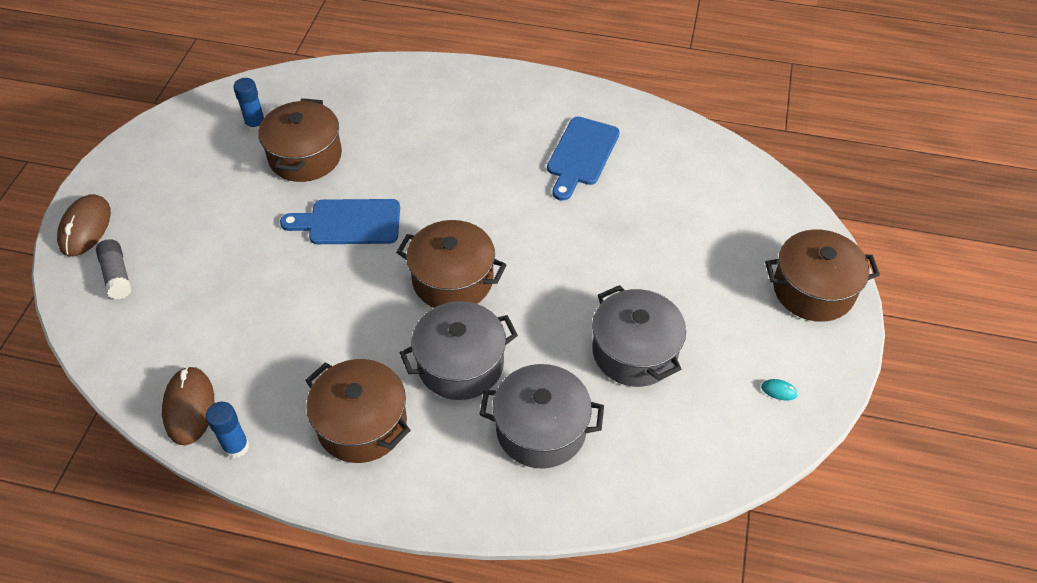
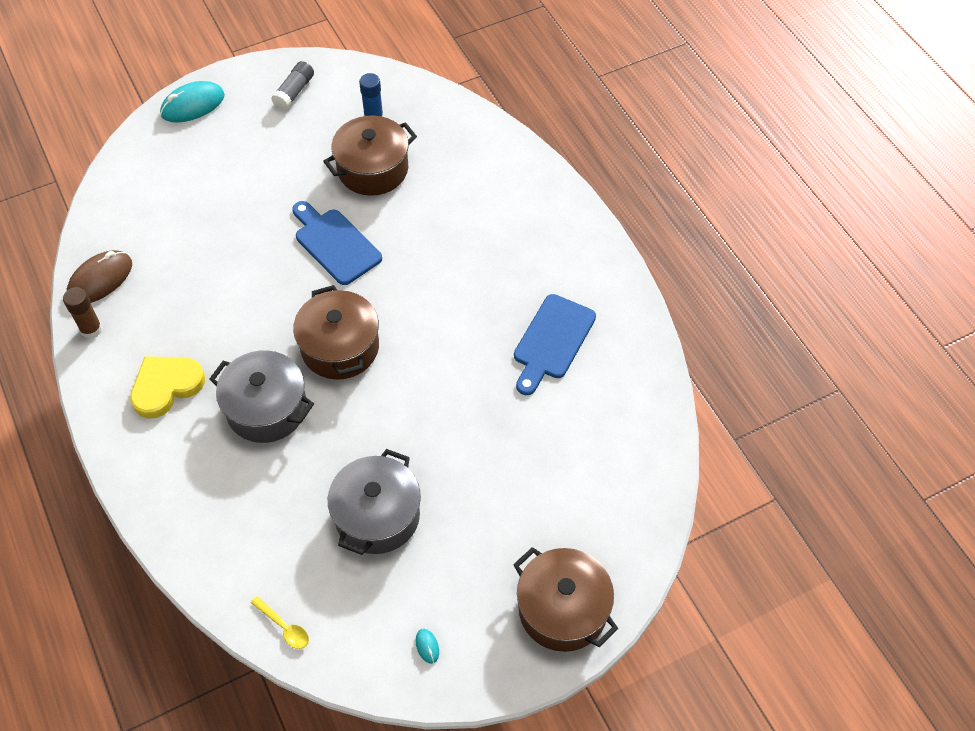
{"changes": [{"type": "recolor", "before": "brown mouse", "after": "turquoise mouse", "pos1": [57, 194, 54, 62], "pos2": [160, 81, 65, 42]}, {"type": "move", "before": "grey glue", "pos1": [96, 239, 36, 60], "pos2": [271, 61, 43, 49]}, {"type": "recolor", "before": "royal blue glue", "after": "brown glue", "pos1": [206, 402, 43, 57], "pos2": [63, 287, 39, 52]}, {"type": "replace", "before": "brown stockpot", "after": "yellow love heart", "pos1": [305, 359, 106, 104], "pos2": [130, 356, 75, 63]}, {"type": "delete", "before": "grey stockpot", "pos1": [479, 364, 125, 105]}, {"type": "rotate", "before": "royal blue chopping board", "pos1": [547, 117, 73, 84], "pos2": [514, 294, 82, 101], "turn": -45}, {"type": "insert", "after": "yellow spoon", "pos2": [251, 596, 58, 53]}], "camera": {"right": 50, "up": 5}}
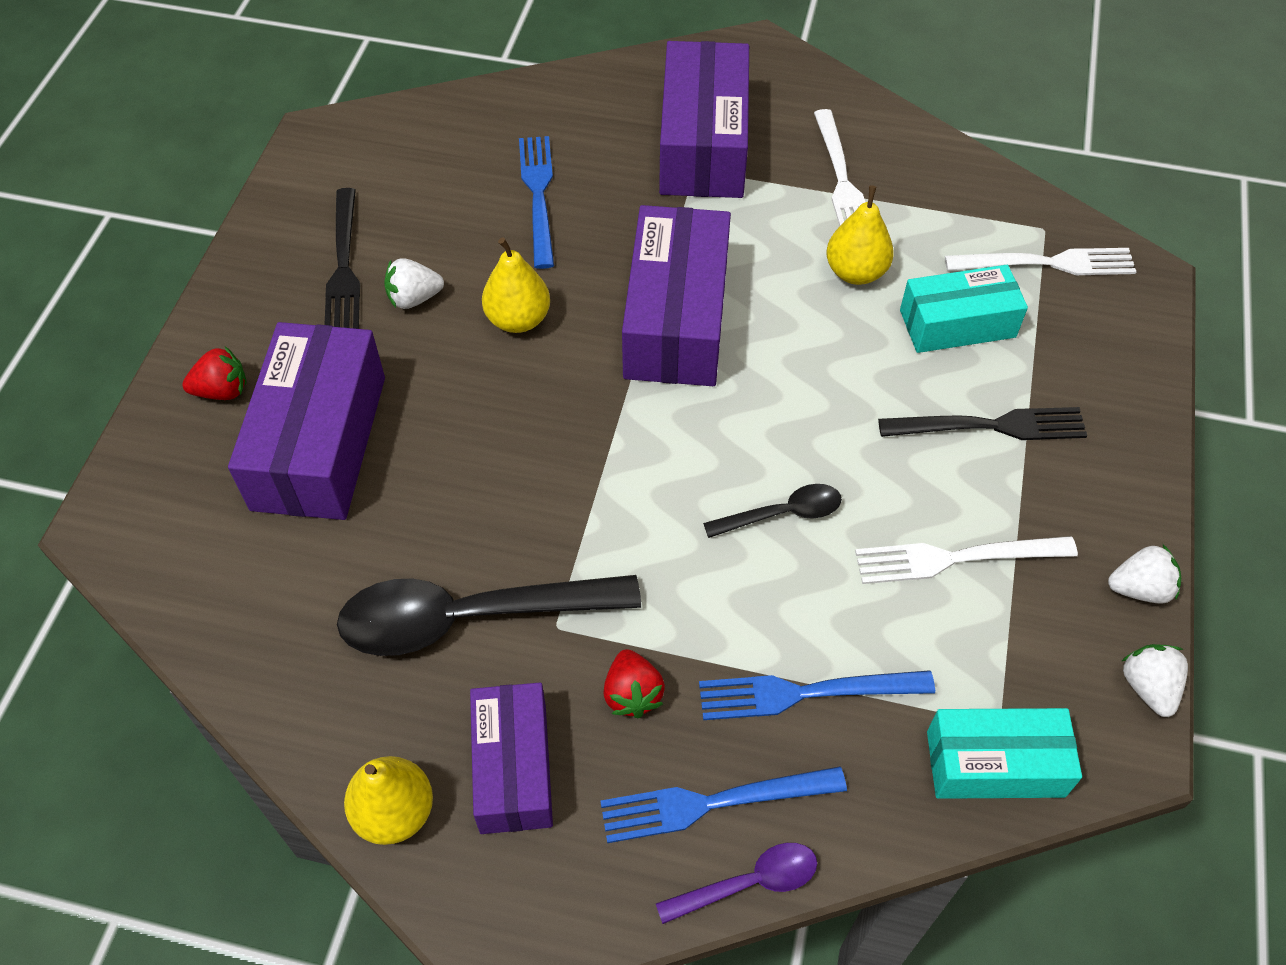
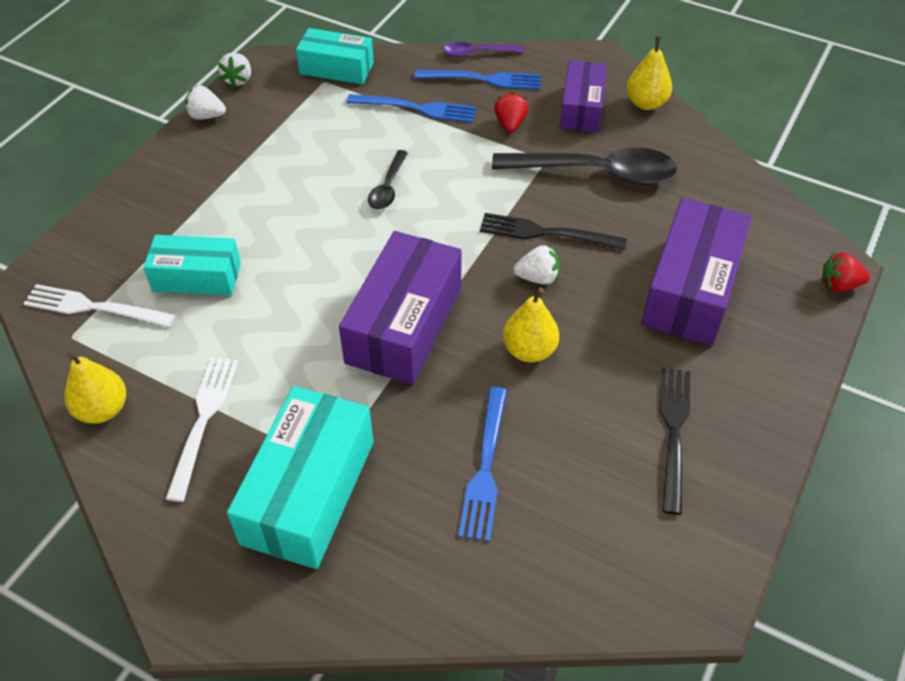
{"changes": [{"type": "move", "before": "scarlet berry", "pos1": [182, 347, 65, 53], "pos2": [821, 252, 49, 40]}, {"type": "move", "before": "pure white berry", "pos1": [384, 258, 60, 51], "pos2": [513, 245, 47, 40]}, {"type": "recolor", "before": "purple parcel", "after": "turquoise parcel", "pos1": [659, 41, 90, 157], "pos2": [227, 386, 146, 183]}, {"type": "rotate", "before": "jet-black spoon", "pos1": [703, 484, 139, 54], "pos2": [368, 150, 40, 59], "turn": -75}, {"type": "move", "before": "yellow pear", "pos1": [826, 185, 68, 100], "pos2": [64, 352, 62, 72]}, {"type": "delete", "before": "pure white table fork", "pos1": [855, 536, 223, 48]}, {"type": "move", "before": "jet-black table fork", "pos1": [878, 407, 209, 33], "pos2": [480, 213, 147, 37]}], "camera": {"right": -165, "up": -5}}
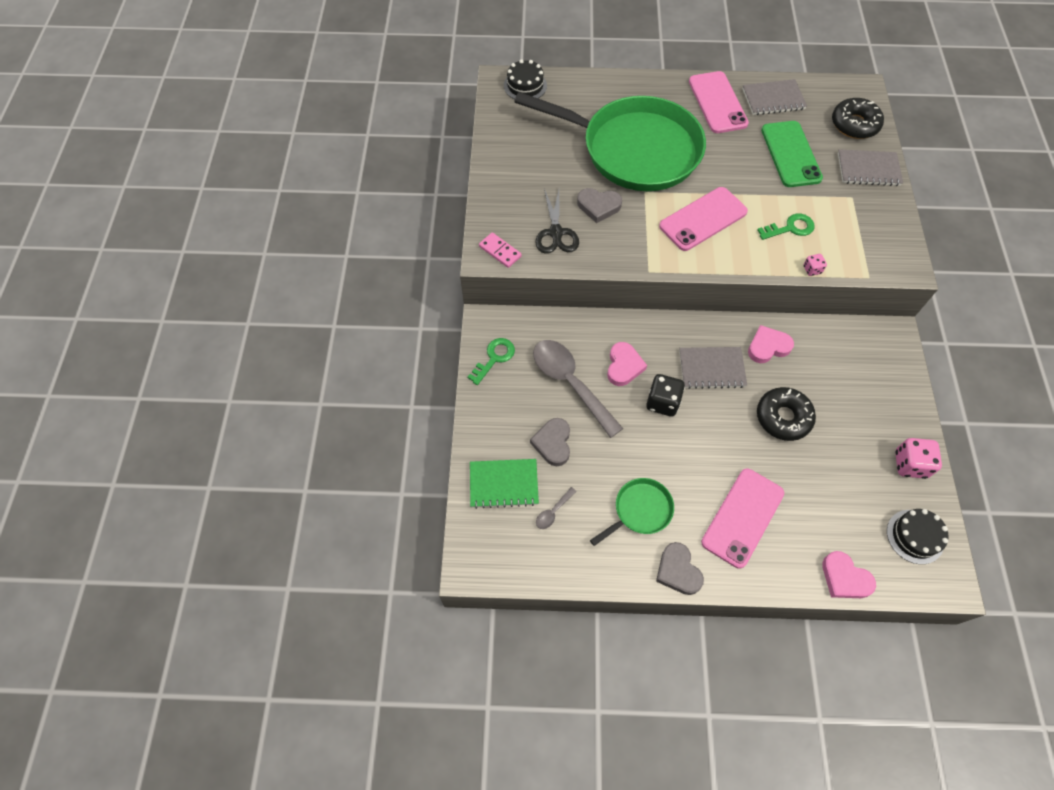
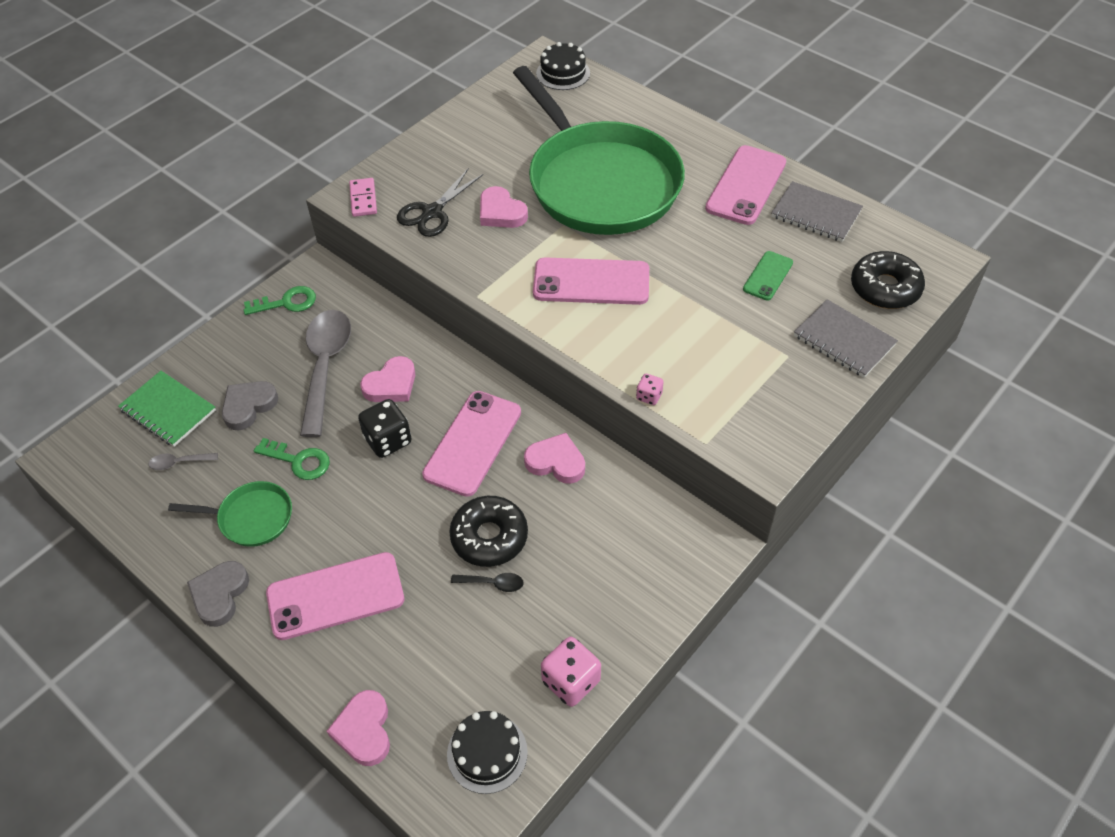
{"changes": [{"type": "recolor", "before": "grey love heart", "after": "rosy love heart", "pos1": [577, 188, 45, 35], "pos2": [480, 186, 48, 42]}, {"type": "replace", "before": "grey notepad", "after": "rosy smartphone", "pos1": [679, 347, 68, 42], "pos2": [422, 391, 99, 106]}, {"type": "move", "before": "leaf-green latchkey", "pos1": [758, 214, 56, 26], "pos2": [254, 438, 76, 42]}, {"type": "resize", "before": "leaf-green smartphone", "pos1": [761, 121, 62, 66], "pos2": [743, 251, 50, 50], "scale": 0.55}, {"type": "insert", "after": "jet-black spoon", "pos2": [451, 573, 73, 19]}], "camera": {"right": 40, "up": -10}}
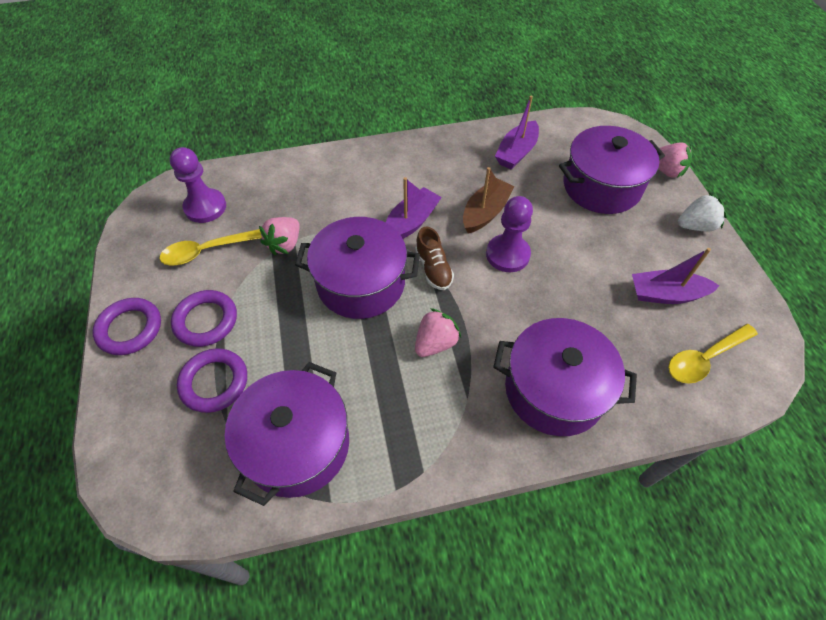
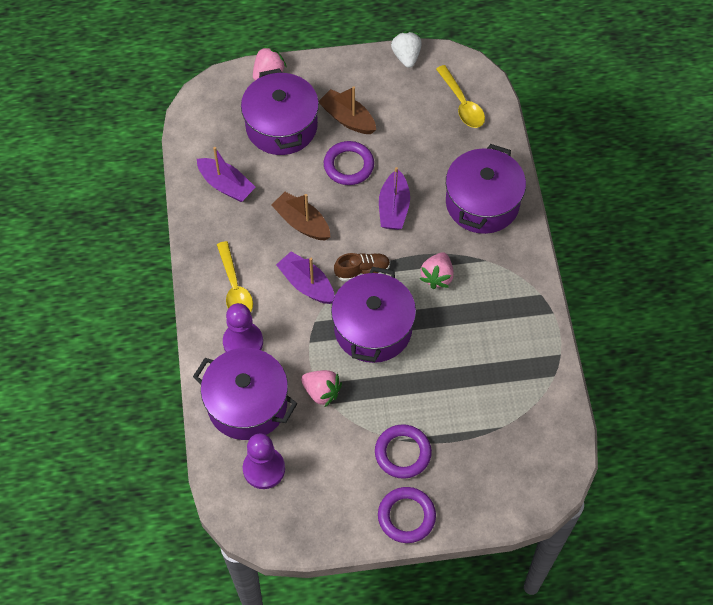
{"changes": [{"type": "move", "before": "yellow spoon", "pos1": [159, 229, 103, 36], "pos2": [217, 241, 36, 71]}, {"type": "move", "before": "purple hoop", "pos1": [177, 348, 70, 65], "pos2": [324, 141, 50, 44]}, {"type": "move", "before": "purple stockpot", "pos1": [225, 362, 124, 144], "pos2": [193, 348, 105, 92]}, {"type": "rotate", "before": "rosy berry", "pos1": [415, 308, 46, 49], "pos2": [420, 252, 34, 37], "turn": -120}, {"type": "move", "before": "purple chess pawn", "pos1": [486, 196, 47, 76], "pos2": [223, 303, 40, 49]}, {"type": "move", "before": "purple toy boat", "pos1": [632, 248, 87, 56], "pos2": [379, 167, 31, 63]}, {"type": "move", "before": "pure white berry", "pos1": [678, 193, 49, 39], "pos2": [391, 31, 31, 37]}, {"type": "insert", "after": "brown toy boat", "pos2": [319, 86, 57, 48]}], "camera": {"right": -85, "up": 5}}
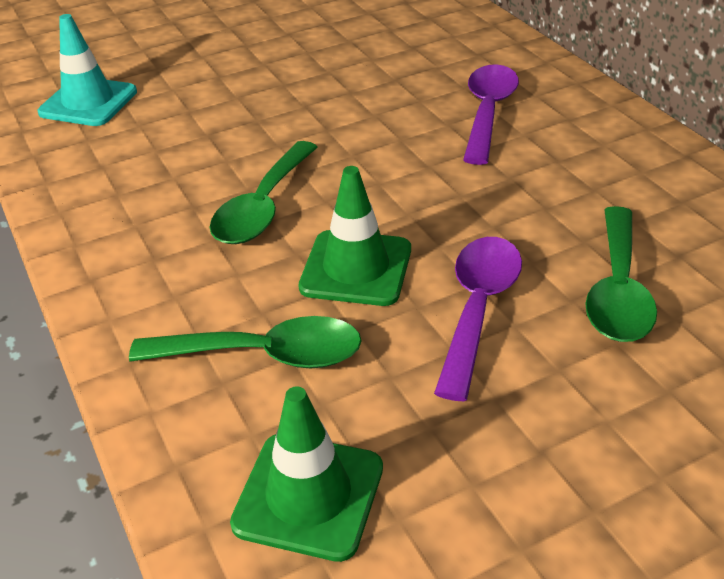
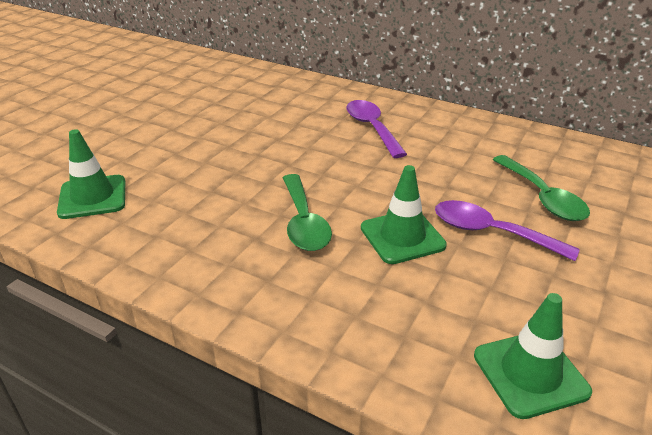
{"changes": [{"type": "recolor", "before": "turquoise road cone", "after": "leaf-green road cone", "pos1": [38, 14, 99, 112], "pos2": [57, 129, 68, 90]}, {"type": "delete", "before": "leaf-green spoon", "pos1": [129, 316, 233, 52]}, {"type": "rotate", "before": "purple spoon", "pos1": [434, 237, 88, 164], "pos2": [435, 200, 145, 61], "turn": -45}], "camera": {"right": -35, "up": -5}}
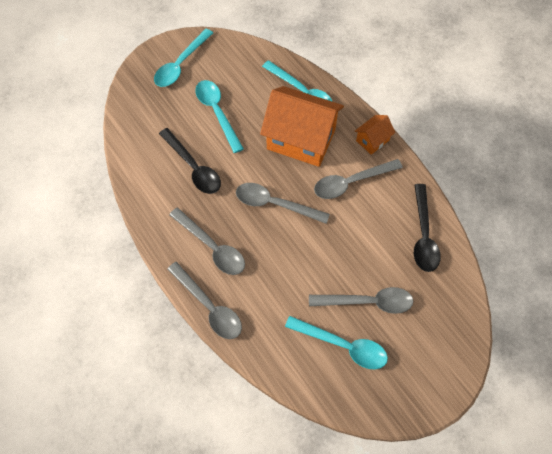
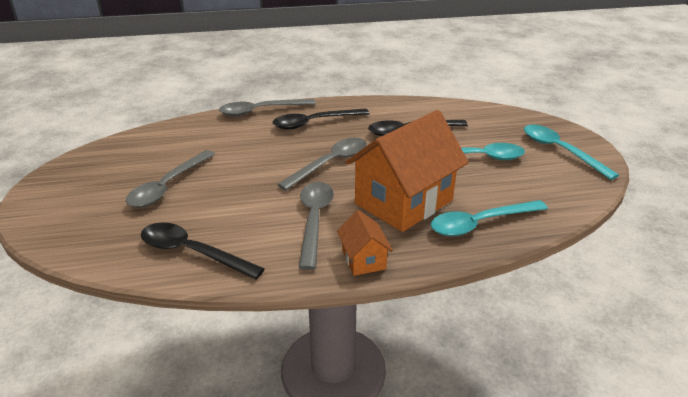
{"changes": [{"type": "recolor", "before": "grey spoon", "after": "jet-black spoon", "pos1": [169, 208, 76, 67], "pos2": [273, 108, 97, 22]}, {"type": "delete", "before": "turquoise spoon", "pos1": [285, 316, 103, 53]}], "camera": {"right": 115, "up": -30}}
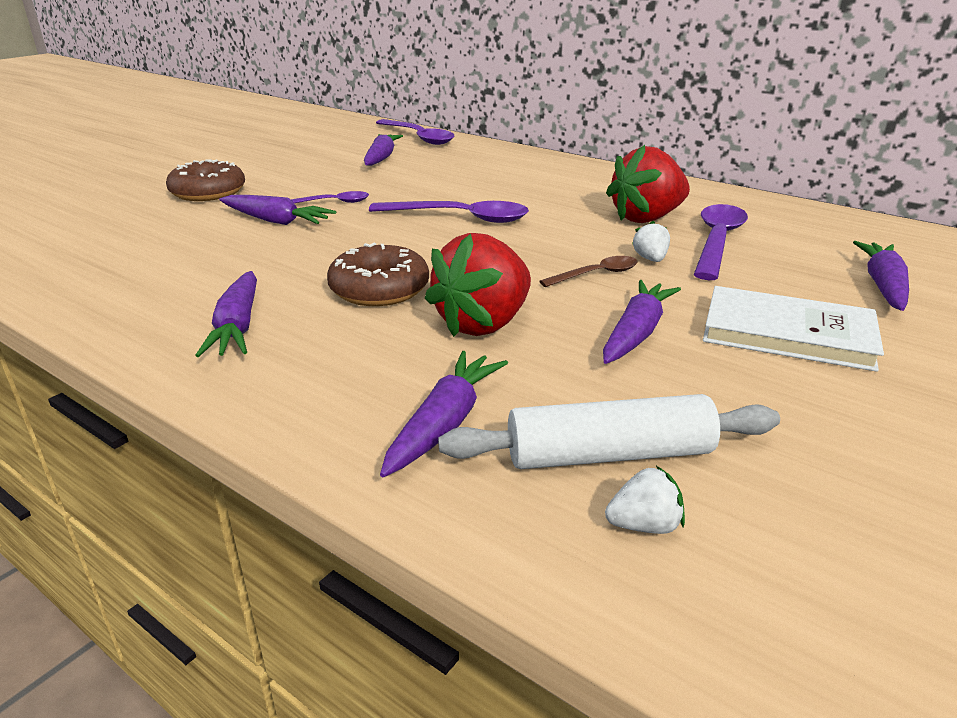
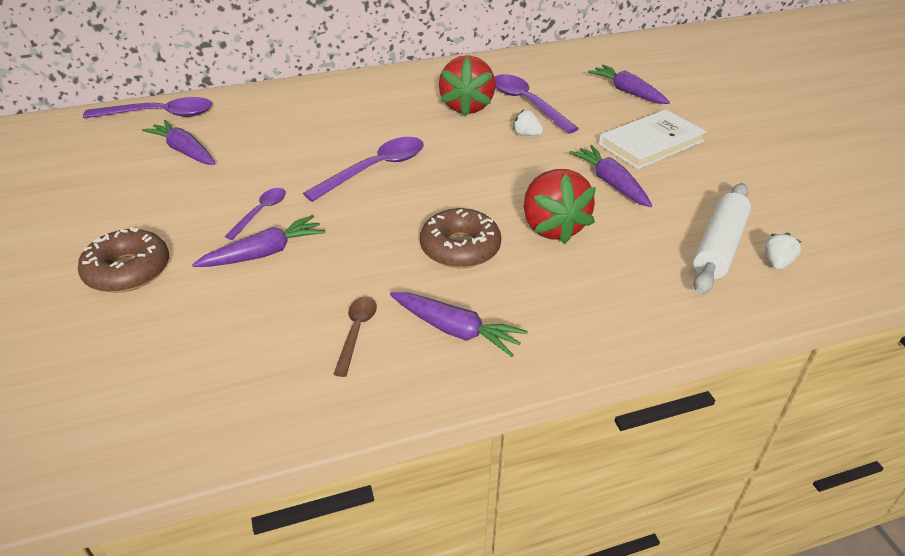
{"changes": [{"type": "delete", "before": "purple carrot", "pos1": [380, 351, 128, 126]}, {"type": "move", "before": "brown spoon", "pos1": [539, 256, 99, 31], "pos2": [333, 297, 44, 80]}], "camera": {"right": -55, "up": 10}}
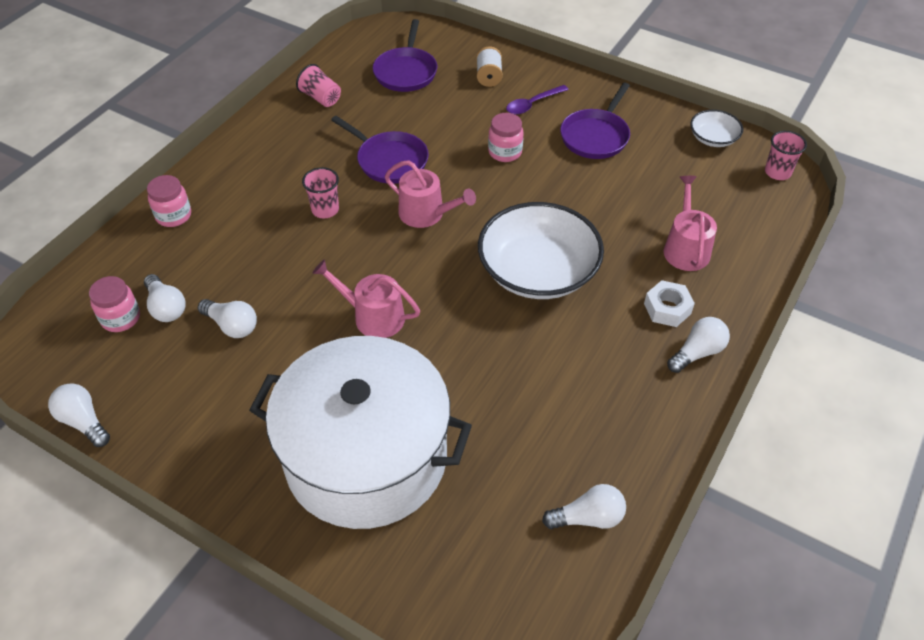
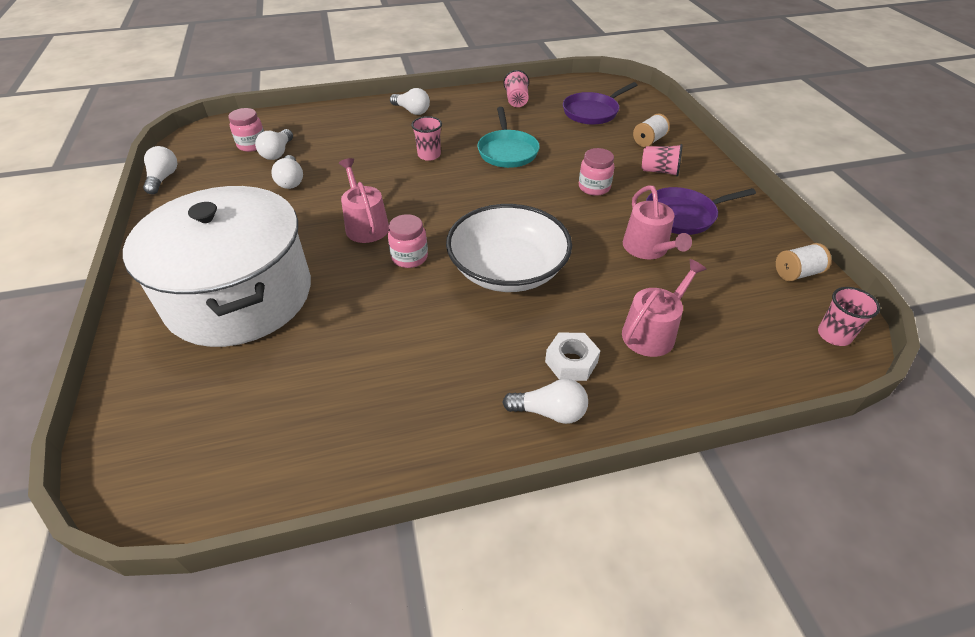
{"changes": [{"type": "move", "before": "rosy jam jar", "pos1": [147, 175, 44, 52], "pos2": [388, 214, 40, 54]}, {"type": "recolor", "before": "purple skillet", "after": "turquoise skillet", "pos1": [331, 116, 98, 68], "pos2": [478, 107, 62, 61]}, {"type": "move", "before": "rosy watering can", "pos1": [385, 160, 91, 68], "pos2": [623, 185, 69, 74]}, {"type": "replace", "before": "purple spoon", "after": "rosy beaker", "pos1": [506, 85, 63, 30], "pos2": [641, 144, 41, 32]}, {"type": "move", "before": "pure white bulb", "pos1": [542, 484, 84, 45], "pos2": [390, 88, 40, 27]}, {"type": "replace", "before": "pure white bowl", "after": "pure white spool", "pos1": [690, 110, 53, 37], "pos2": [776, 243, 55, 38]}], "camera": {"right": 45, "up": -5}}
